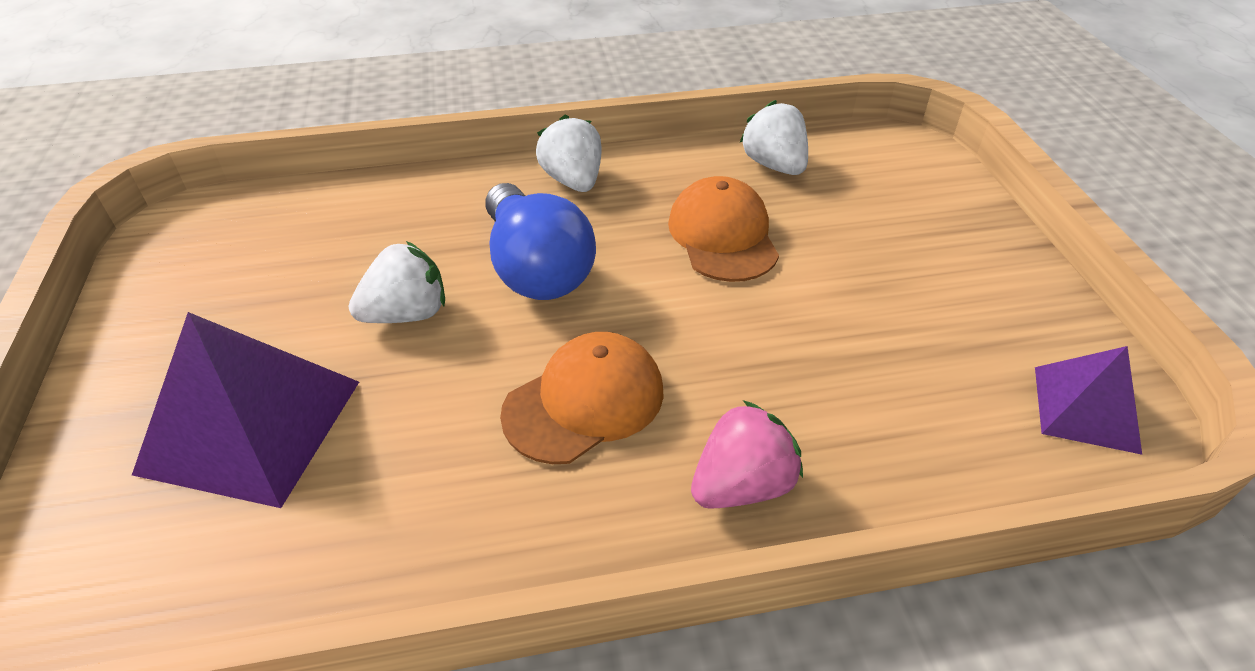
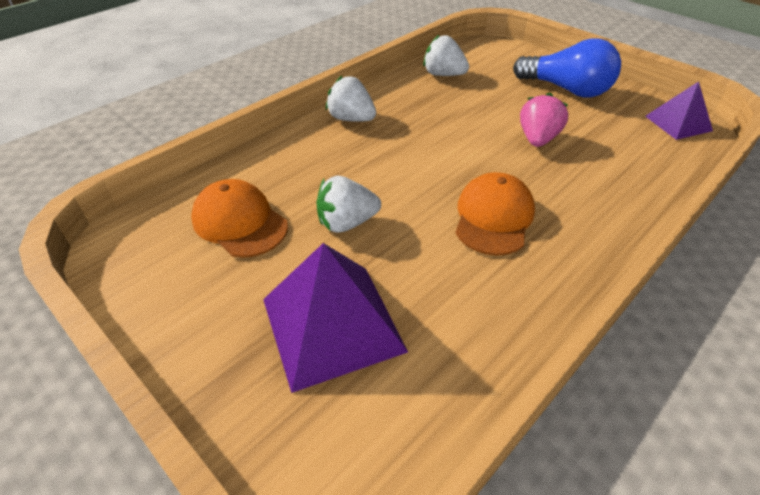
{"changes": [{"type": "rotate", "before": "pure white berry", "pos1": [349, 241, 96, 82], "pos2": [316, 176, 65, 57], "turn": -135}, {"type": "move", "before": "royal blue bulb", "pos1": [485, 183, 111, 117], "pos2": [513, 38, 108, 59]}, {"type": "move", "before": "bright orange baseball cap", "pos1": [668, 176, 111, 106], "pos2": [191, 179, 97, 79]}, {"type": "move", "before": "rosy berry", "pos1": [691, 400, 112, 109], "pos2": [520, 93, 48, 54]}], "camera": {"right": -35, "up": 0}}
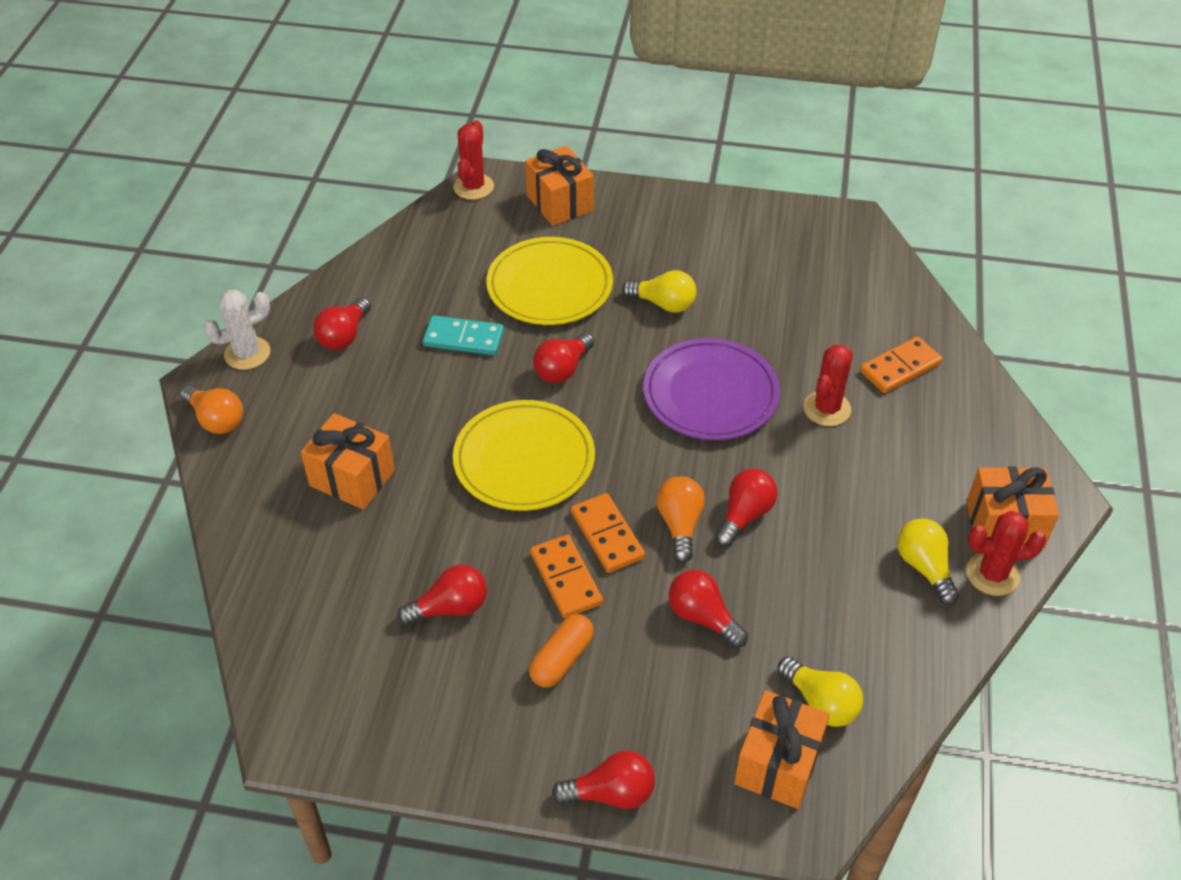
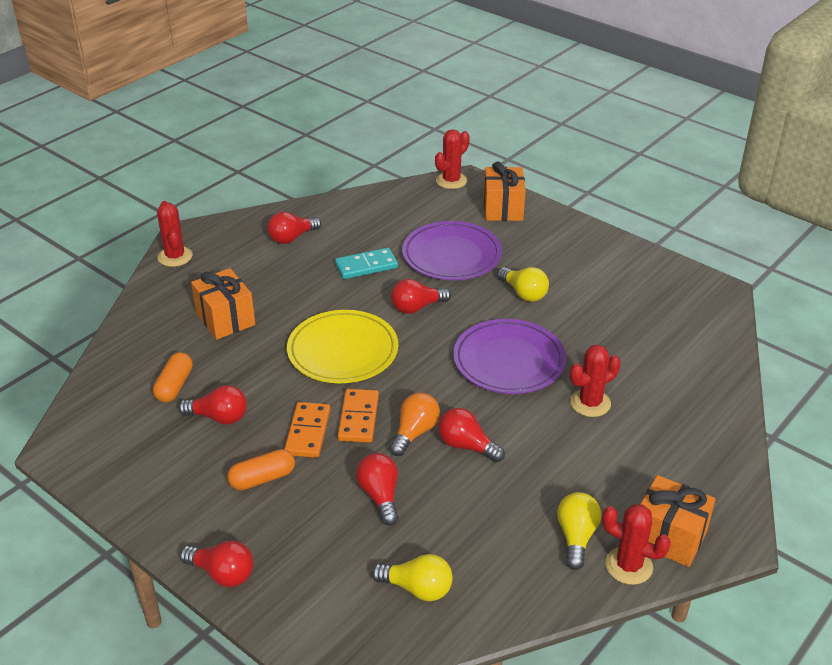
{"changes": [{"type": "replace", "before": "bright orange bulb", "after": "scarlet cactus", "pos1": [181, 385, 62, 49], "pos2": [157, 201, 36, 66]}, {"type": "delete", "before": "pure white cactus", "pos1": [203, 289, 67, 81]}, {"type": "rotate", "before": "turquoise domino", "pos1": [423, 315, 81, 40], "pos2": [335, 248, 63, 31], "turn": -60}, {"type": "recolor", "before": "yellow dinner plate", "after": "purple dinner plate", "pos1": [486, 237, 127, 88], "pos2": [402, 221, 100, 59]}, {"type": "rotate", "before": "scarlet bulb", "pos1": [715, 469, 63, 78], "pos2": [438, 408, 67, 54], "turn": -120}, {"type": "delete", "before": "bright orange wrapped gift", "pos1": [734, 690, 96, 119]}, {"type": "rotate", "before": "yellow bulb", "pos1": [778, 657, 85, 70], "pos2": [372, 554, 81, 47], "turn": -60}, {"type": "delete", "before": "bright orange domino", "pos1": [860, 336, 82, 57]}, {"type": "insert", "after": "bright orange pill shape", "pos2": [153, 352, 40, 51]}], "camera": {"right": 30, "up": -10}}
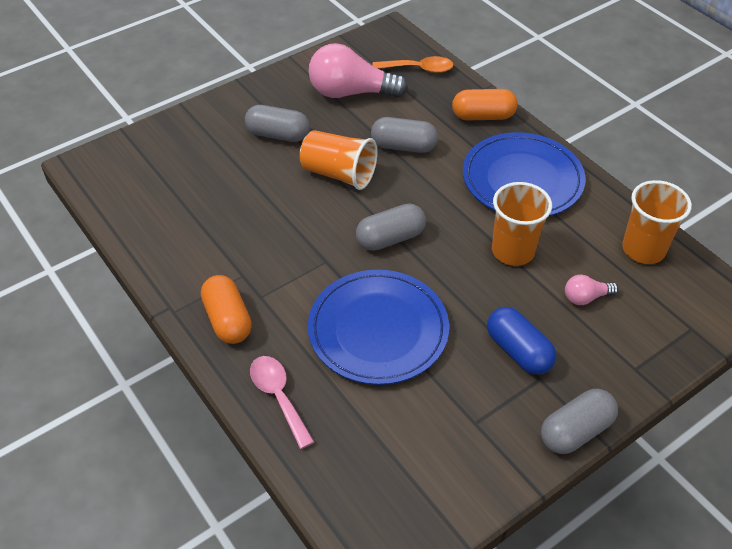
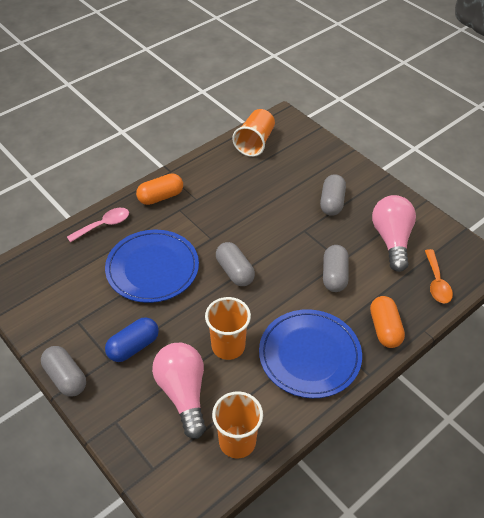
{"changes": [{"type": "move", "before": "bright orange beaker", "pos1": [300, 130, 78, 60], "pos2": [232, 109, 43, 48]}, {"type": "resize", "before": "rosy bulb", "pos1": [565, 275, 54, 30], "pos2": [152, 343, 54, 96], "scale": 2.13}], "camera": {"right": 85, "up": 0}}
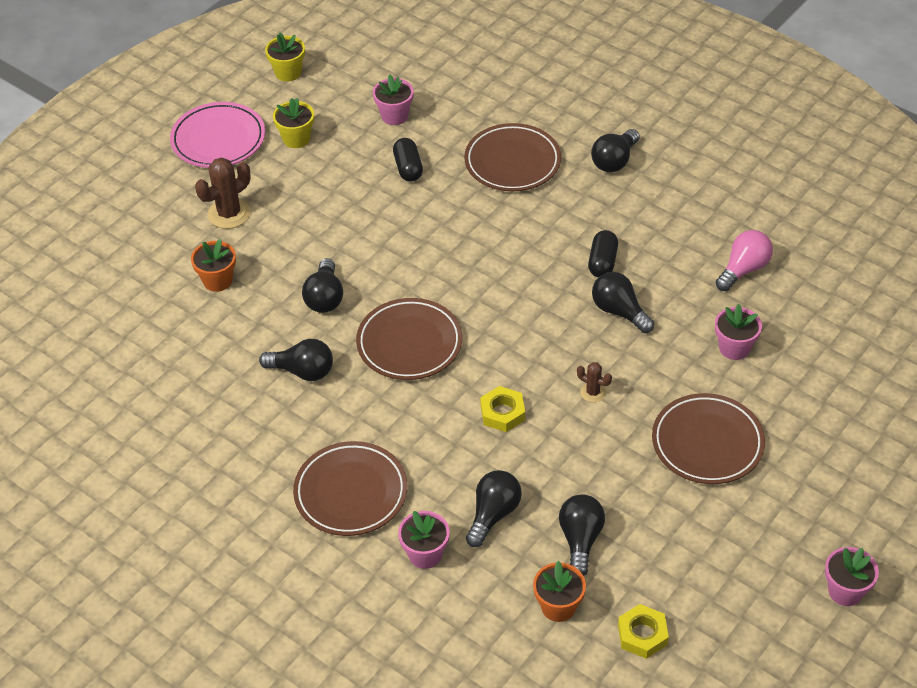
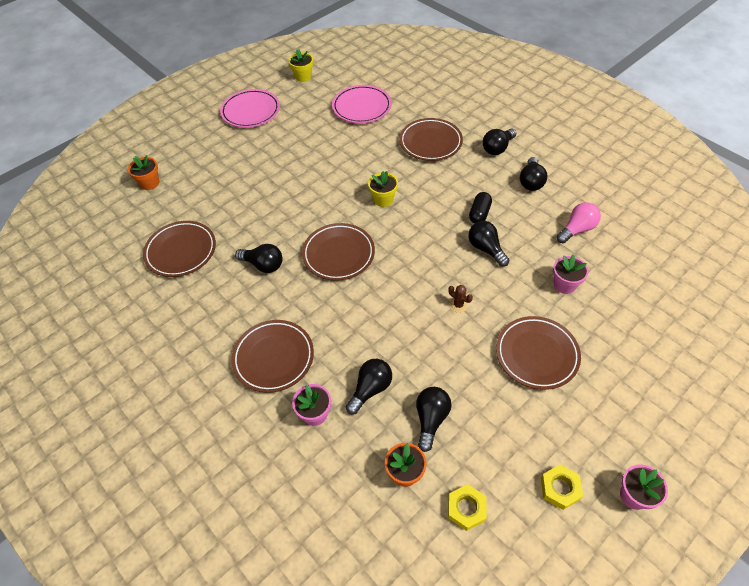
{"changes": [{"type": "move", "before": "bright orange plant pot", "pos1": [191, 239, 45, 53], "pos2": [128, 155, 31, 35]}, {"type": "delete", "before": "brown cactus", "pos1": [195, 157, 56, 72]}, {"type": "move", "before": "yellow plant pot", "pos1": [273, 98, 41, 50], "pos2": [368, 171, 30, 36]}, {"type": "move", "before": "jet-black bulb", "pos1": [302, 258, 41, 55], "pos2": [520, 157, 27, 34]}, {"type": "replace", "before": "rosy plant pot", "after": "rosy dinner plate", "pos1": [373, 75, 41, 50], "pos2": [332, 85, 60, 38]}, {"type": "delete", "before": "jet-black pill shape", "pos1": [393, 138, 30, 44]}, {"type": "move", "before": "yellow hexagon nut", "pos1": [480, 386, 45, 46], "pos2": [541, 464, 42, 46]}, {"type": "insert", "after": "brown dinner plate", "pos2": [143, 221, 73, 56]}], "camera": {"right": 10, "up": 5}}
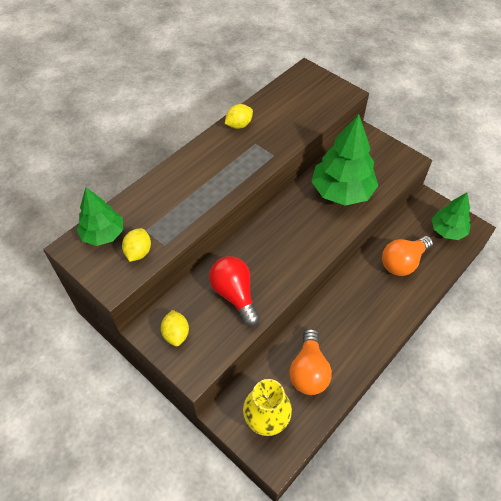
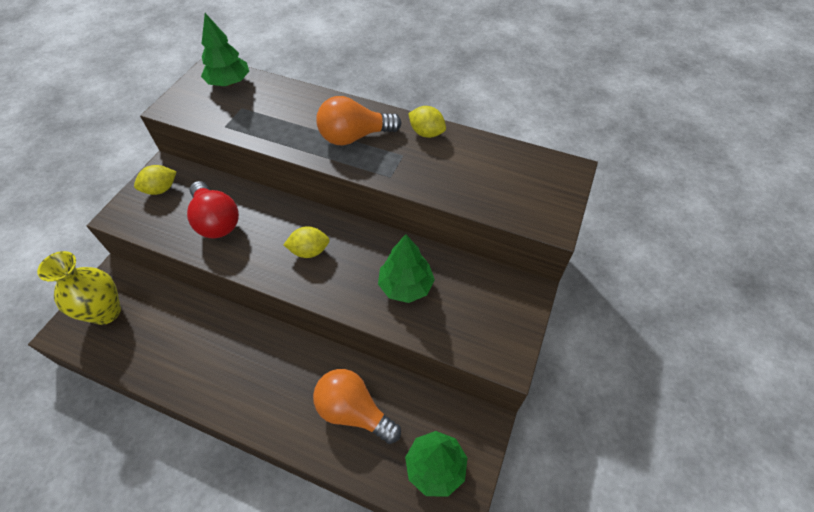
{"changes": [{"type": "move", "before": "yellow lemon", "pos1": [122, 228, 29, 34], "pos2": [284, 226, 46, 32]}, {"type": "rotate", "before": "scarlet bulb", "pos1": [209, 256, 51, 70], "pos2": [187, 181, 52, 57], "turn": 105}, {"type": "move", "before": "bright orange bulb", "pos1": [290, 329, 42, 66], "pos2": [316, 96, 86, 50]}, {"type": "resize", "before": "leaf-green tree", "pos1": [311, 114, 67, 92], "pos2": [378, 234, 57, 69], "scale": 0.61}], "camera": {"right": 70, "up": 0}}
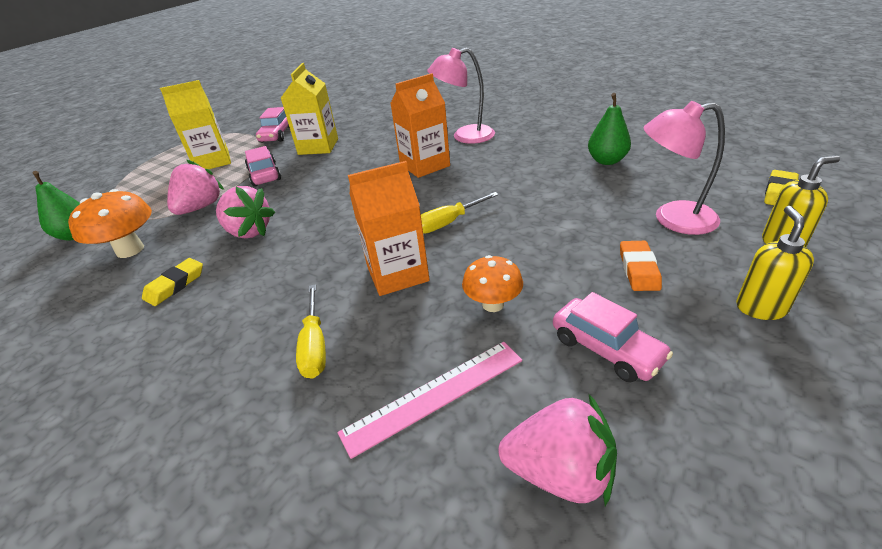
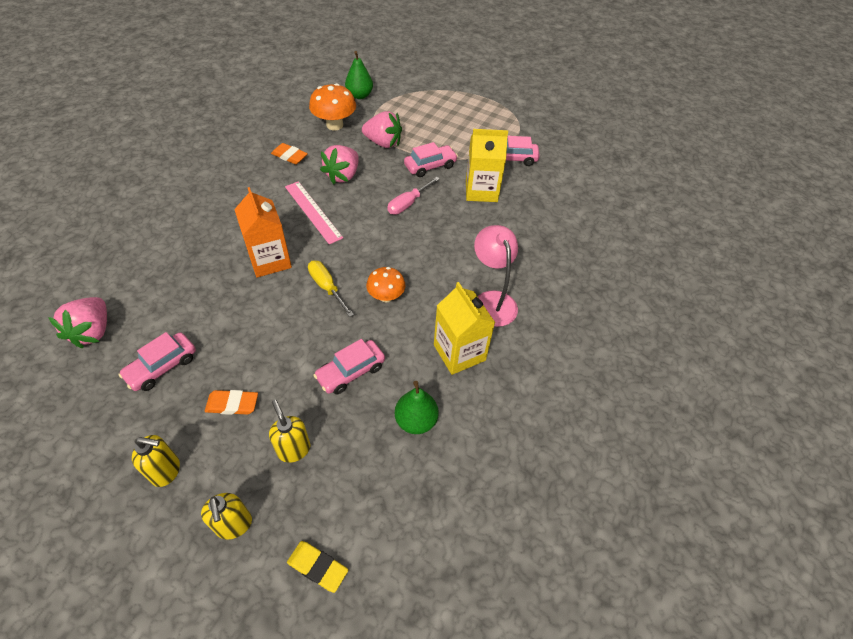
{"changes": [{"type": "recolor", "before": "yellow pencil eraser", "after": "bright orange pencil eraser", "pos1": [142, 258, 61, 48], "pos2": [271, 143, 37, 21]}, {"type": "move", "before": "yellow juice carton", "pos1": [160, 80, 71, 89], "pos2": [434, 282, 61, 93]}, {"type": "delete", "before": "yellow flat screwdriver", "pos1": [296, 284, 30, 95]}, {"type": "move", "before": "rosy measuring stick", "pos1": [338, 342, 184, 117], "pos2": [285, 181, 58, 63]}, {"type": "delete", "before": "bright orange juice carton", "pos1": [390, 73, 60, 105]}, {"type": "move", "before": "bright orange fungus", "pos1": [462, 255, 61, 57], "pos2": [366, 267, 40, 36]}, {"type": "replace", "before": "rosy desk lamp", "after": "yellow soap pump", "pos1": [644, 101, 81, 134], "pos2": [269, 400, 41, 63]}, {"type": "insert", "after": "rosy automobile", "pos2": [313, 339, 72, 55]}, {"type": "insert", "after": "rosy flat screwdriver", "pos2": [387, 177, 53, 38]}], "camera": {"right": 80, "up": 15}}
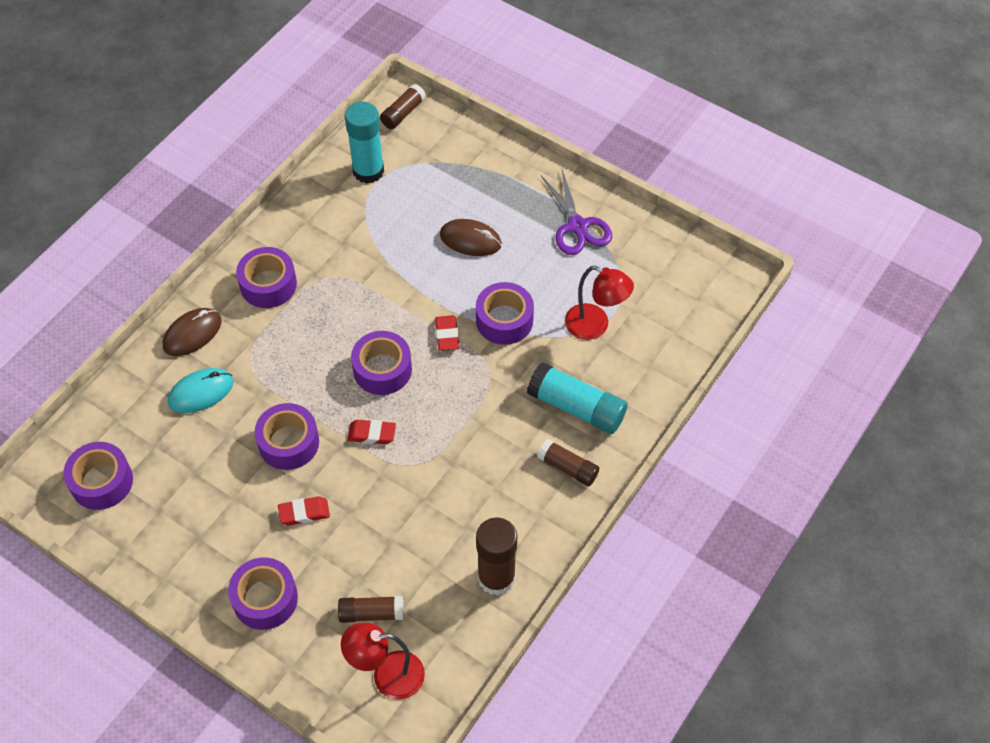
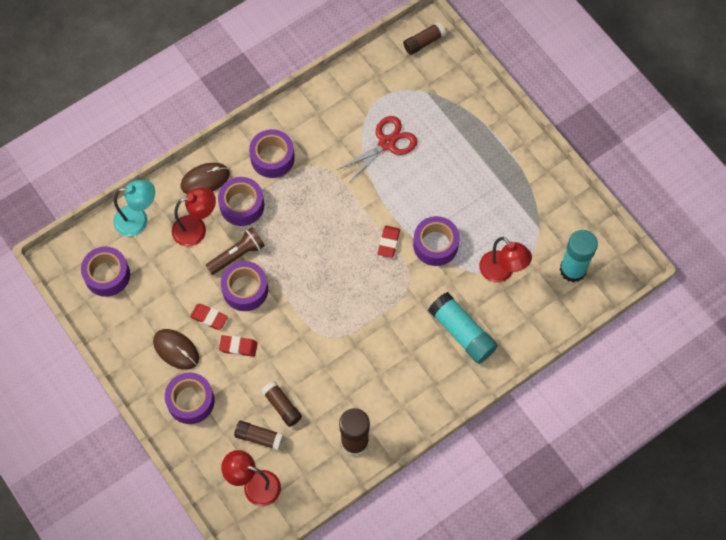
{"changes": [{"type": "replace", "before": "turquoise mouse", "after": "scarlet desk lamp", "pos1": [168, 368, 66, 45], "pos2": [172, 187, 44, 60]}, {"type": "move", "before": "turquoise glue", "pos1": [345, 102, 39, 81], "pos2": [560, 230, 38, 53]}, {"type": "move", "before": "scarlet pencil eraser", "pos1": [347, 420, 49, 24], "pos2": [190, 304, 38, 26]}, {"type": "move", "before": "purple roll of tape", "pos1": [351, 331, 61, 64], "pos2": [218, 177, 46, 49]}, {"type": "move", "before": "brown mouse", "pos1": [440, 219, 62, 37], "pos2": [153, 329, 46, 41]}, {"type": "move", "before": "brown glue", "pos1": [537, 439, 62, 47], "pos2": [261, 381, 41, 46]}, {"type": "delete", "before": "purple shears", "pos1": [541, 170, 71, 85]}, {"type": "insert", "after": "turquoise desk lamp", "pos2": [113, 180, 42, 56]}, {"type": "insert", "after": "brown torch", "pos2": [205, 227, 60, 48]}, {"type": "insert", "after": "scarlet shears", "pos2": [337, 116, 80, 68]}], "camera": {"right": 20, "up": 10}}
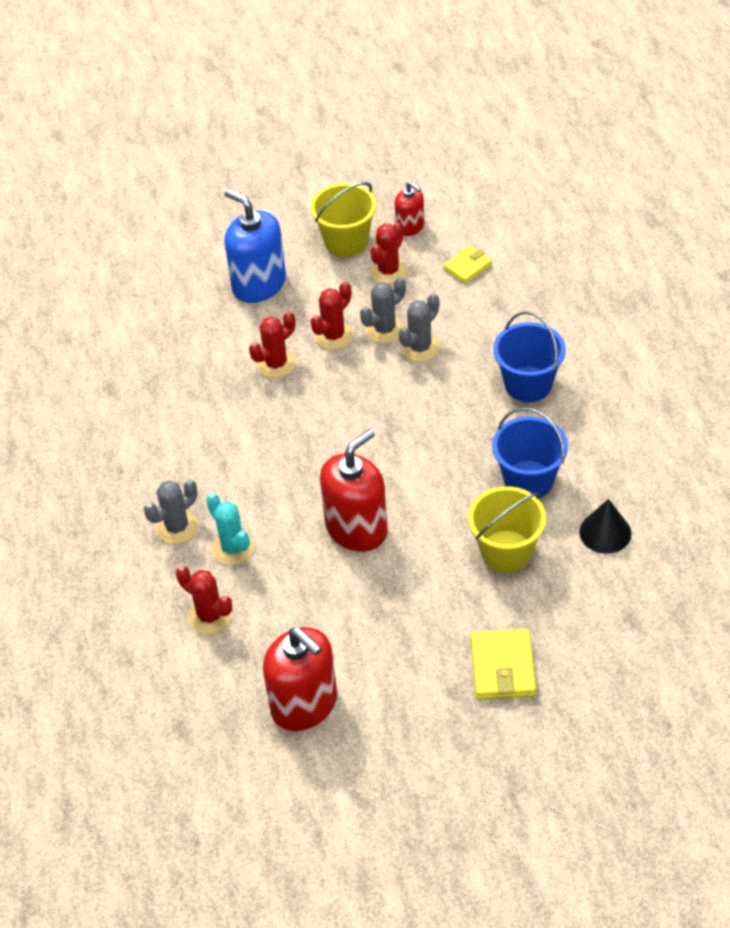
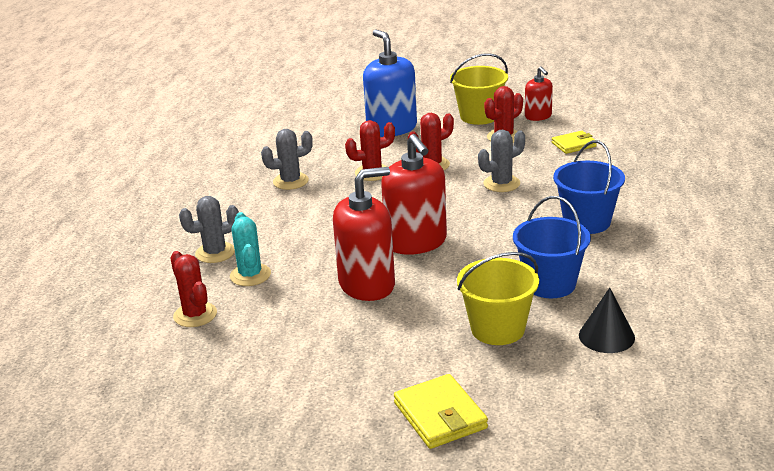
{"changes": [{"type": "move", "before": "scarlet soap pump", "pos1": [263, 627, 74, 104], "pos2": [381, 134, 66, 121]}, {"type": "move", "before": "grey cactus", "pos1": [360, 277, 46, 66], "pos2": [261, 129, 52, 61]}, {"type": "rotate", "before": "yellow billfold", "pos1": [471, 629, 65, 71], "pos2": [394, 374, 94, 75], "turn": -45}], "camera": {"right": 20, "up": -20}}
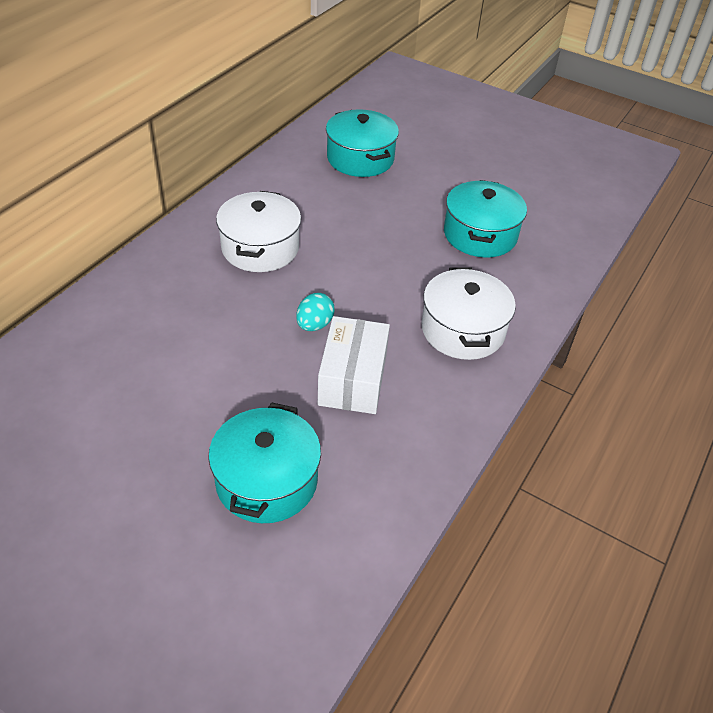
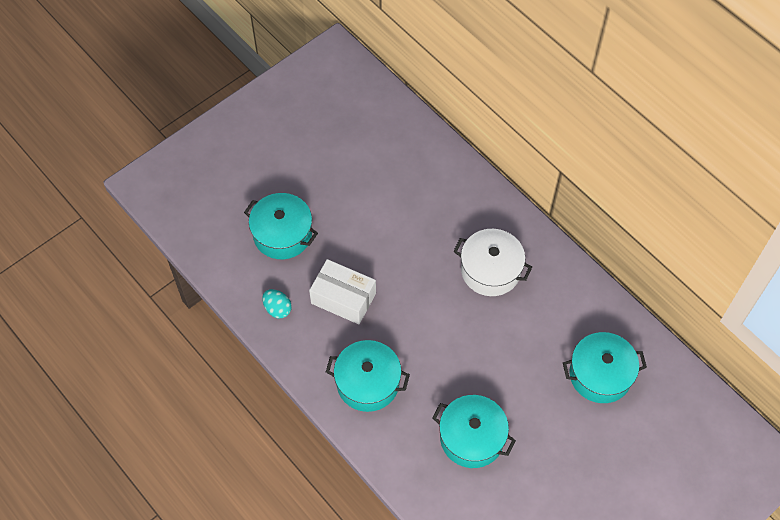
{"changes": [{"type": "move", "before": "turquoise egg", "pos1": [296, 293, 39, 38], "pos2": [262, 289, 30, 29]}, {"type": "recolor", "before": "pure white stockpot", "after": "turquoise stockpot", "pos1": [422, 267, 94, 93], "pos2": [326, 340, 84, 72]}], "camera": {"right": 110, "up": 15}}
